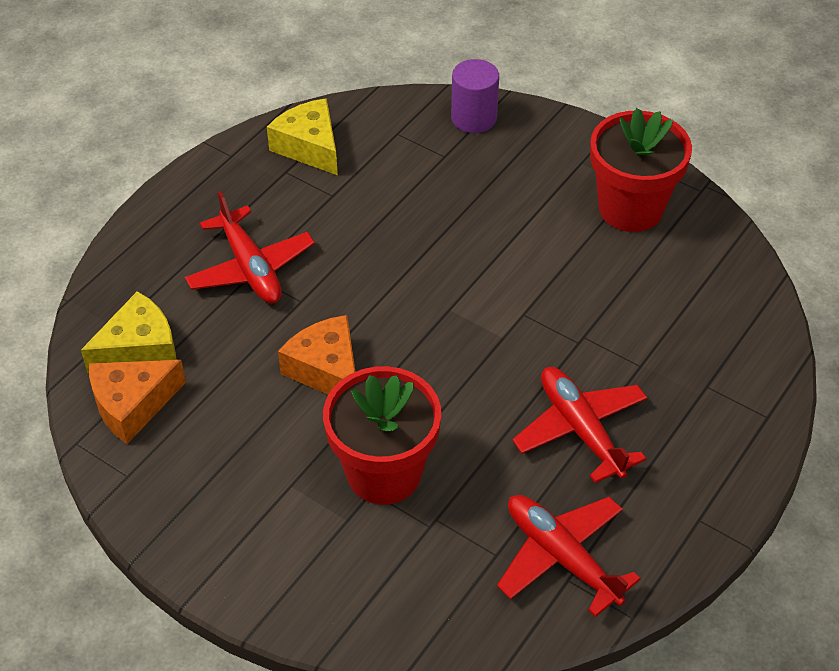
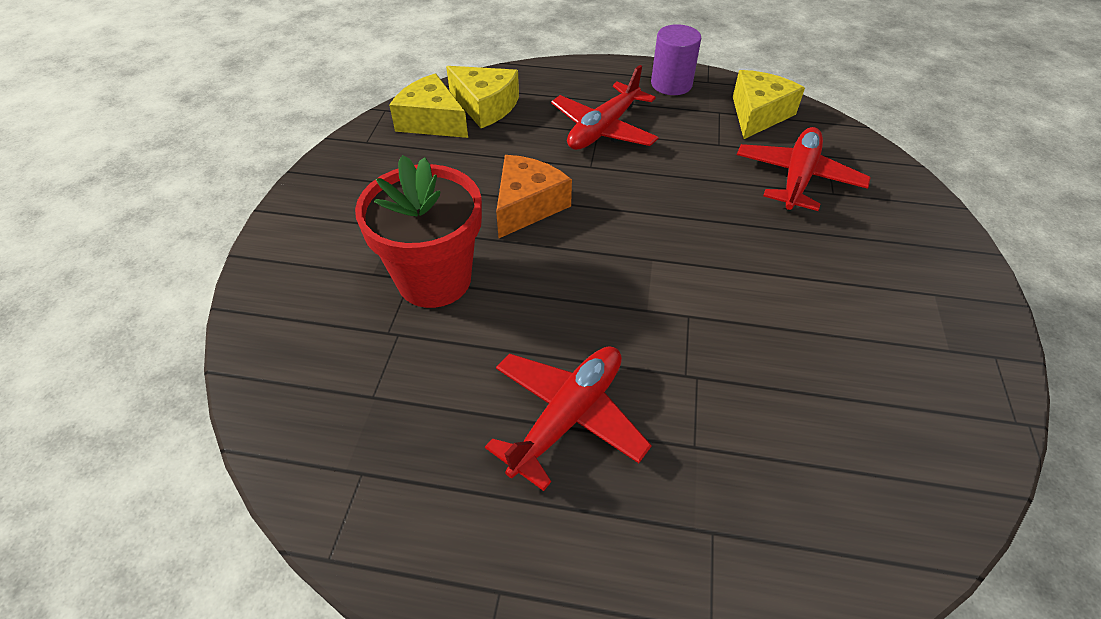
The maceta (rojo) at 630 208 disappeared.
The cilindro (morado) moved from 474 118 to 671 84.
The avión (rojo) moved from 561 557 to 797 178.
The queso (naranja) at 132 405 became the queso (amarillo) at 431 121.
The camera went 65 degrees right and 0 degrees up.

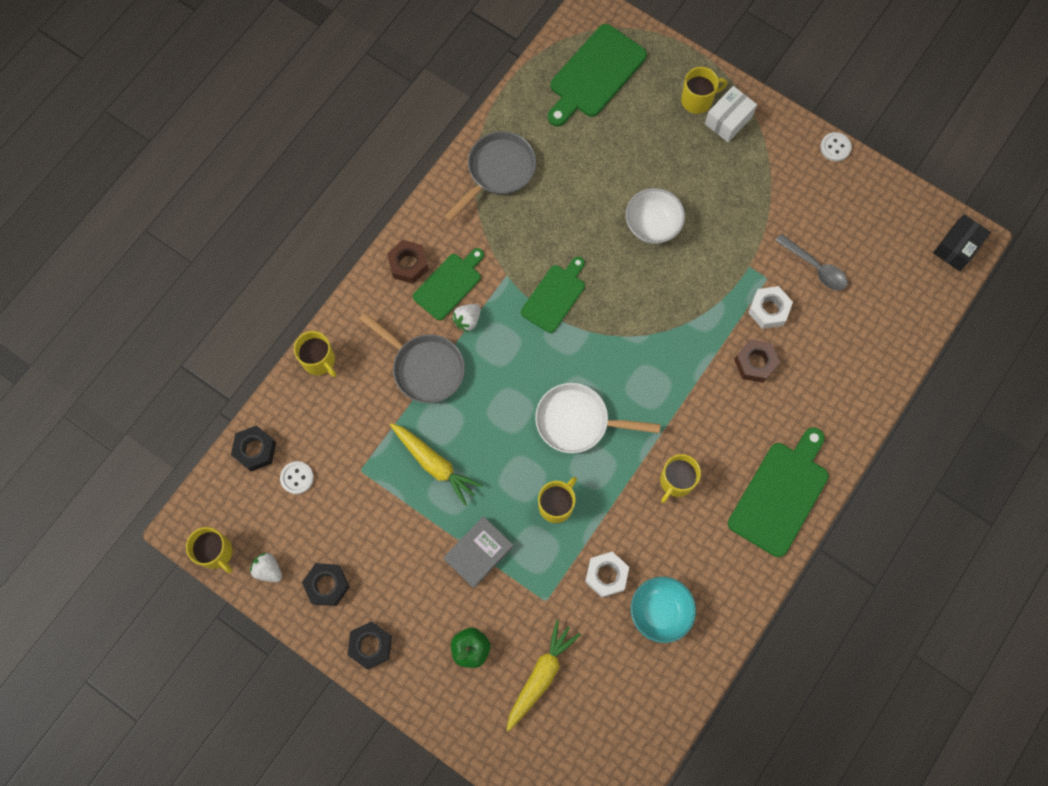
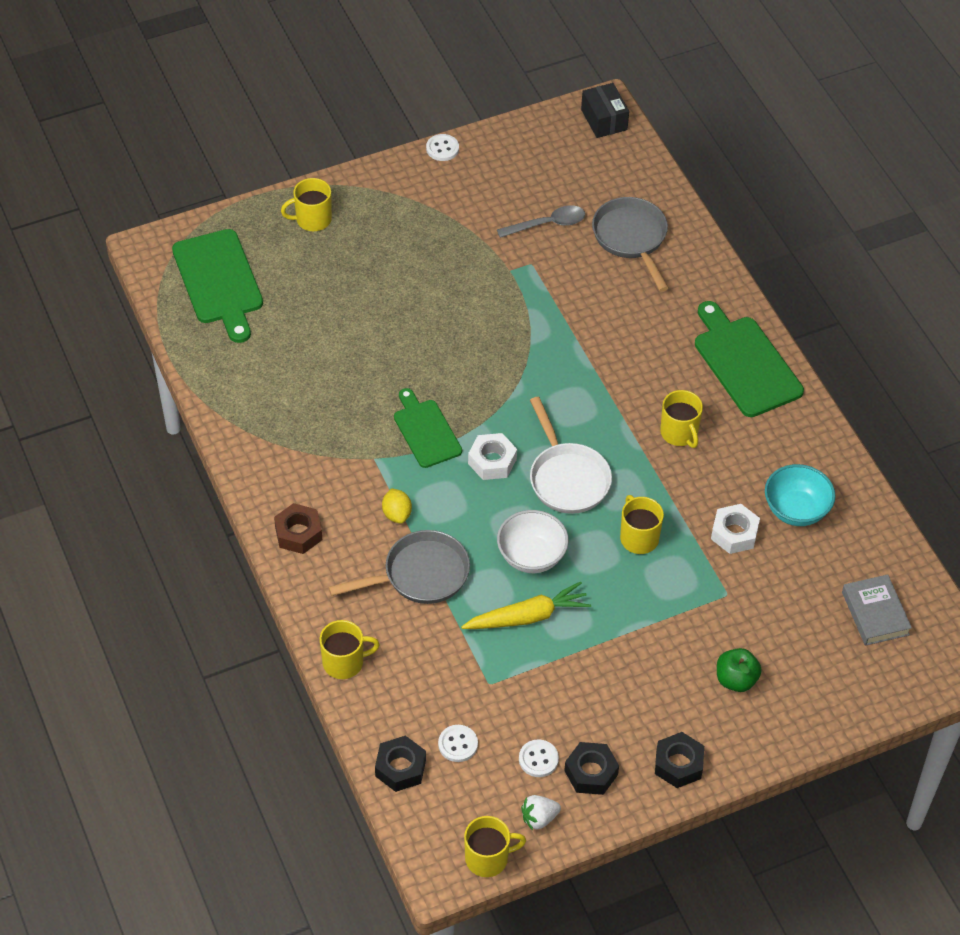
The tabla de cortar (verde) at 449 284 disappeared.
The zanahoria (amarillo) at 540 676 disappeared.
The caja (blanco) at 728 120 disappeared.
The tuerca (marrón) at 755 363 disappeared.
The botón (blanco) at 538 759 appeared.
The libro (gris) moved from 478 552 to 875 613.
The sartén (gris) moved from 498 171 to 631 239.
The cuenco (blanco) moved from 652 225 to 531 556.
The tuerca (blanco) moved from 768 310 to 492 461.
The fresa (blanco) at 467 320 was replaced by the limón (amarillo) at 397 514.
The sartén (blanco) at 578 421 turned 60 degrees counterclockwise.
The taza (amarillo) at 697 100 turned 120 degrees counterclockwise.
The camera went 60 degrees left and 20 degrees down.

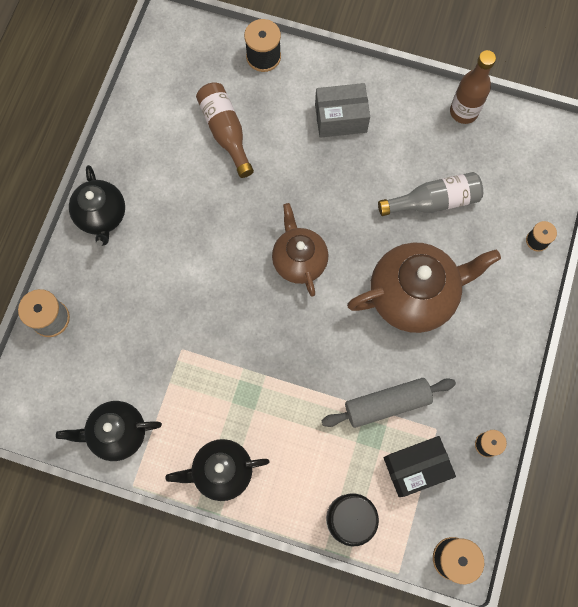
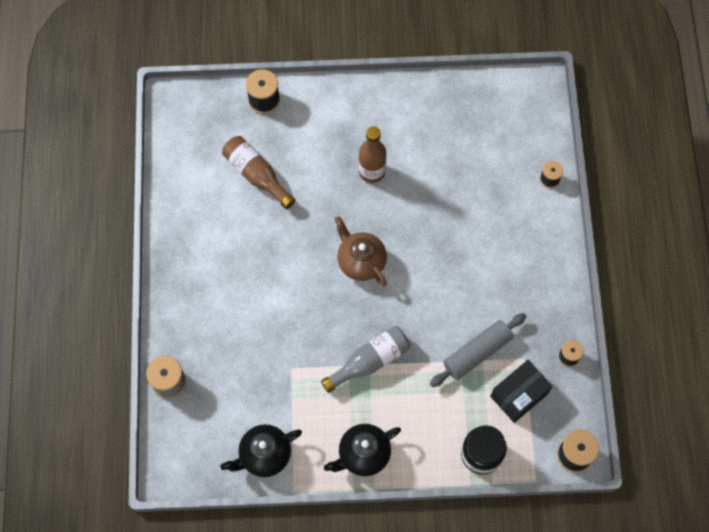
The tetera (negro) at 102 216 disappeared.
The caja (gris) at 340 118 disappeared.
The tetera (marrón) at 413 295 disappeared.
The botella (gris) moved from 434 201 to 370 361.
The botella (marrón) moved from 463 112 to 372 171.
The camera went 20 degrees left and 5 degrees down.

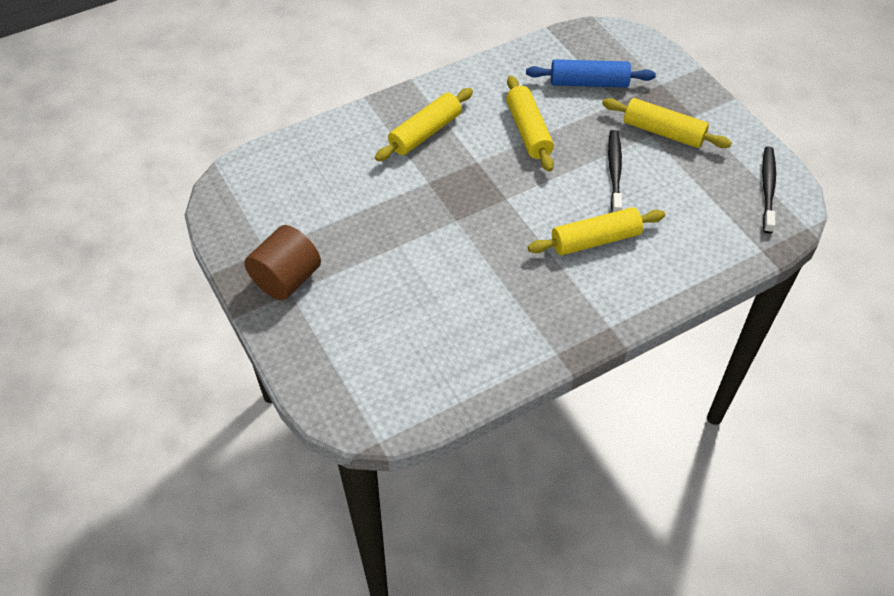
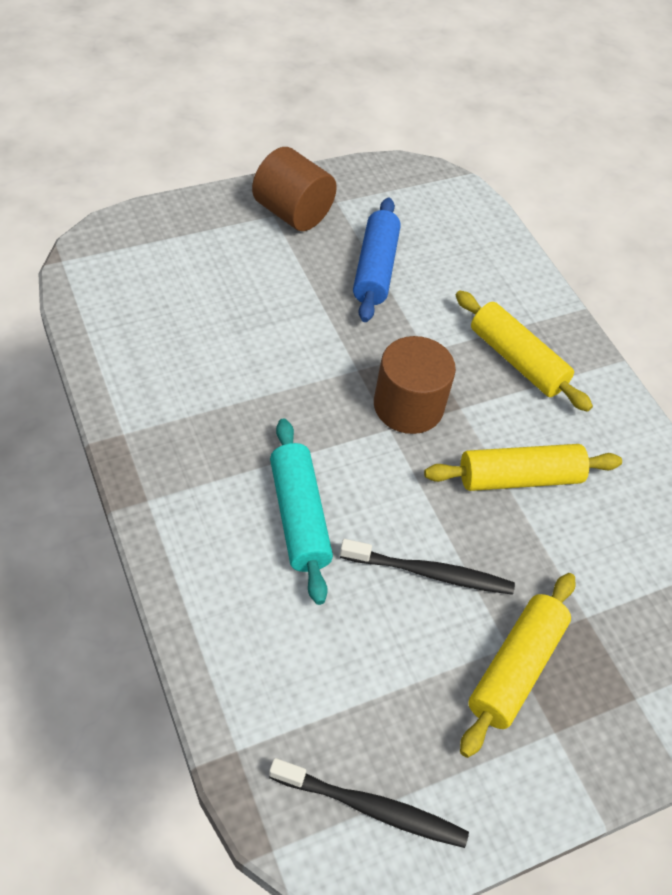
The cilindro (marrón) at 408 406 appeared.
The rodillo (azul) moved from 589 83 to 375 269.
The rodillo (amarillo) at 595 240 became the rodillo (turquesa) at 299 516.
The camera went 90 degrees right and 0 degrees up.

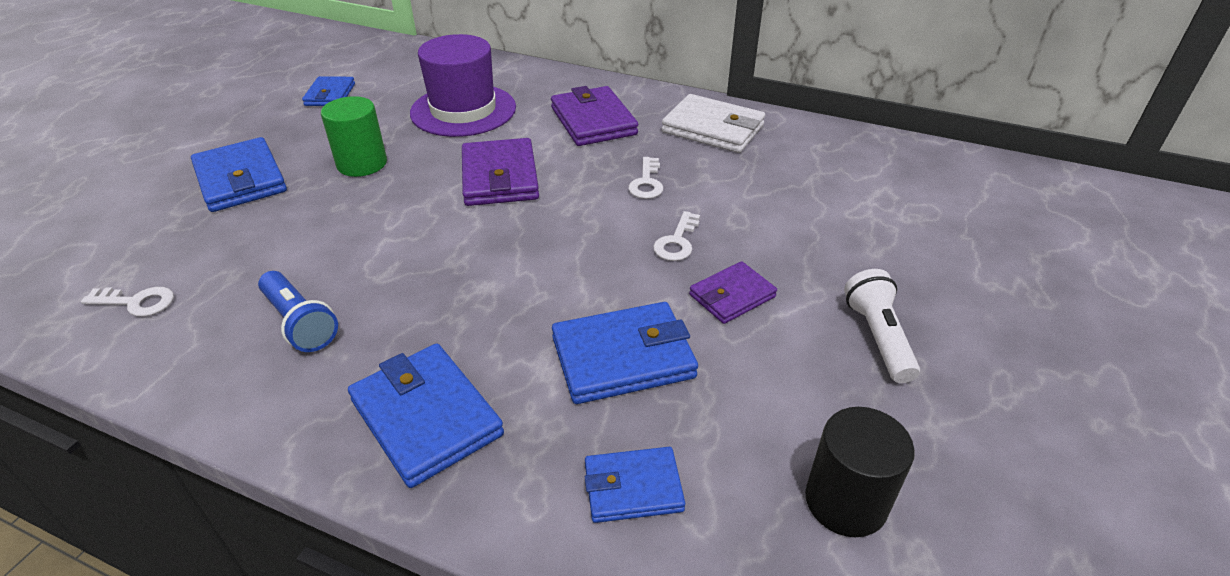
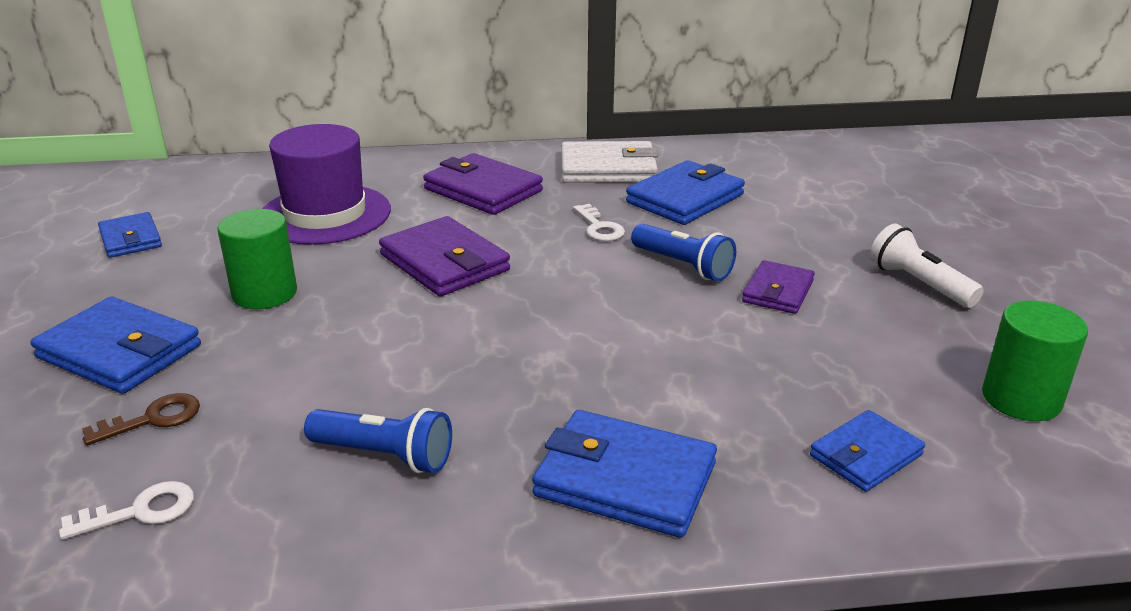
The llave (marrón) at 153 419 appeared.
The cartera (azul) moved from 623 358 to 685 199.
The llave (blanco) at 677 242 was replaced by the lámpara de mano (azul) at 683 265.
The cilindro (negro) at 845 501 became the cilindro (verde) at 1021 399.
The camera went 30 degrees left and 10 degrees down.

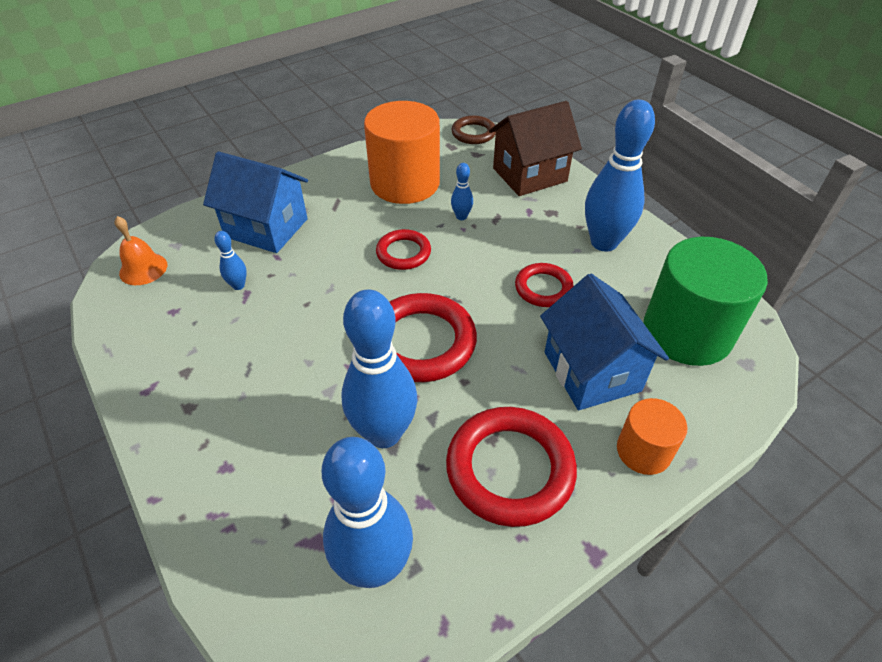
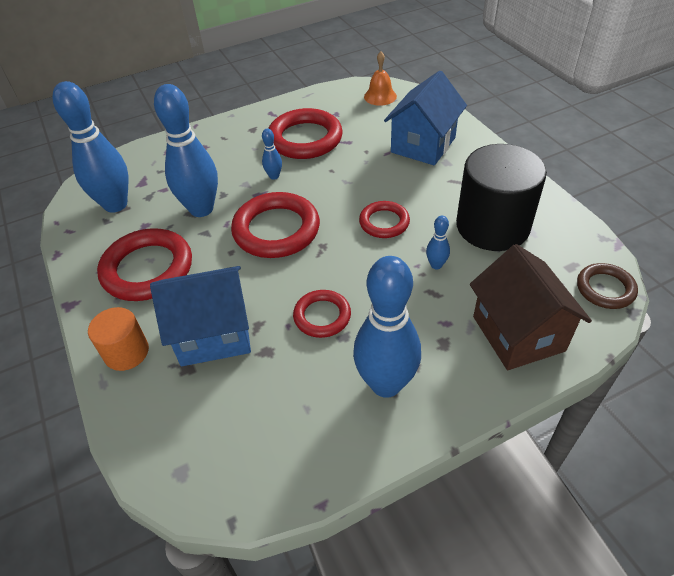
The cilindro (verde) at 687 332 disappeared.
The anillo (rojo) at 305 139 appeared.
The bolo (azul) moved from 238 285 to 274 176.
The cilindro (naranja) at 405 183 became the cilindro (negro) at 492 226.
The camera went 100 degrees right and 0 degrees up.

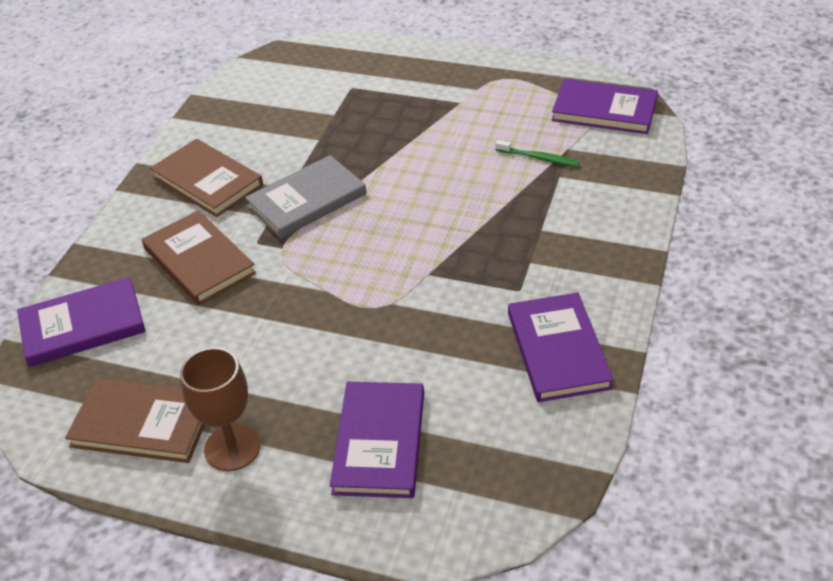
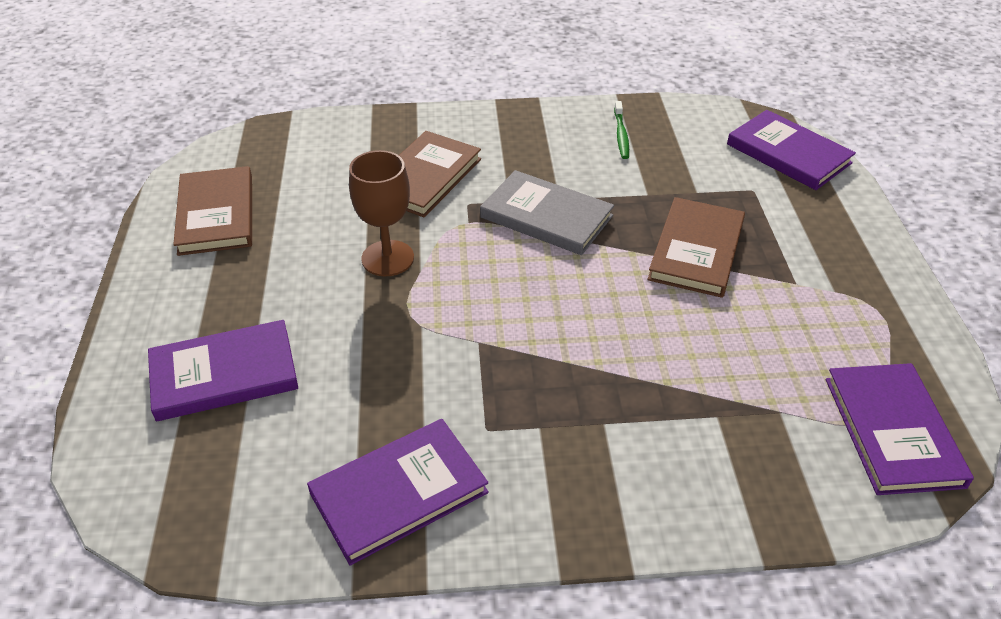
The libro (morado) moved from 83 325 to 788 154.
The libro (marrón) moved from 207 181 to 696 250.
The copa (marrón) moved from 232 447 to 387 258.
The cepillo de dientes (verde) moved from 539 158 to 621 135.
The camera went 65 degrees right and 0 degrees up.

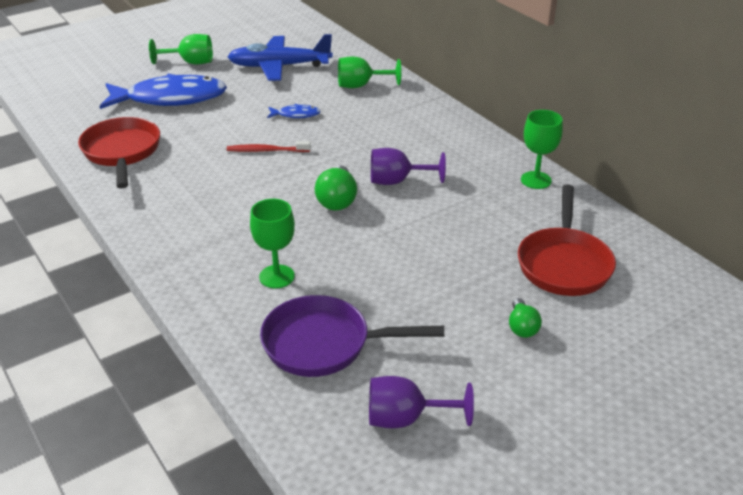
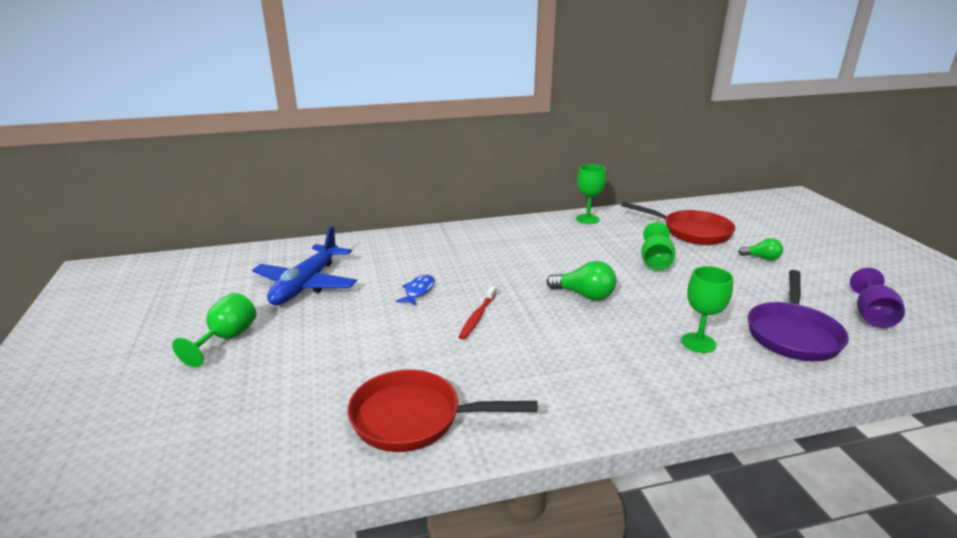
The pez (azul) at 170 98 disappeared.
The copa (morado) at 397 181 disappeared.
The copa (verde) moved from 361 85 to 655 262.
The camera went 70 degrees left and 10 degrees down.

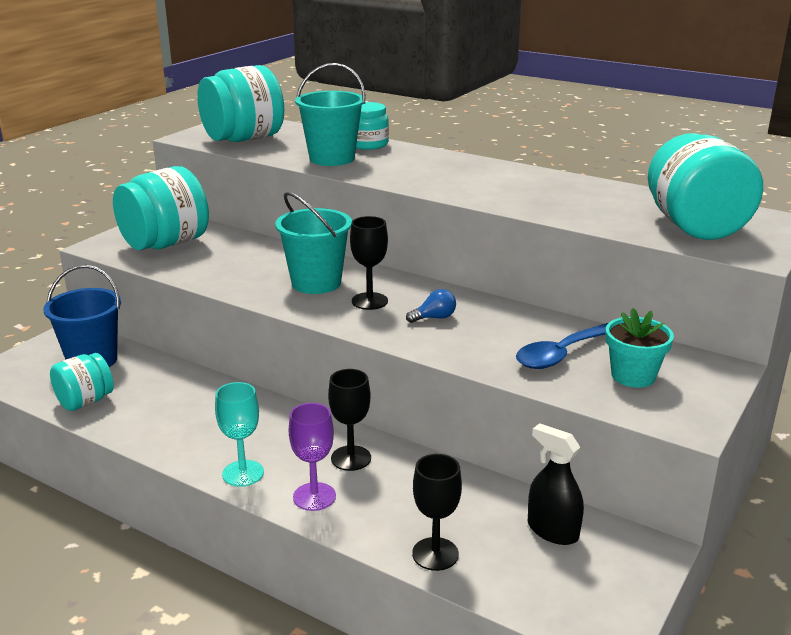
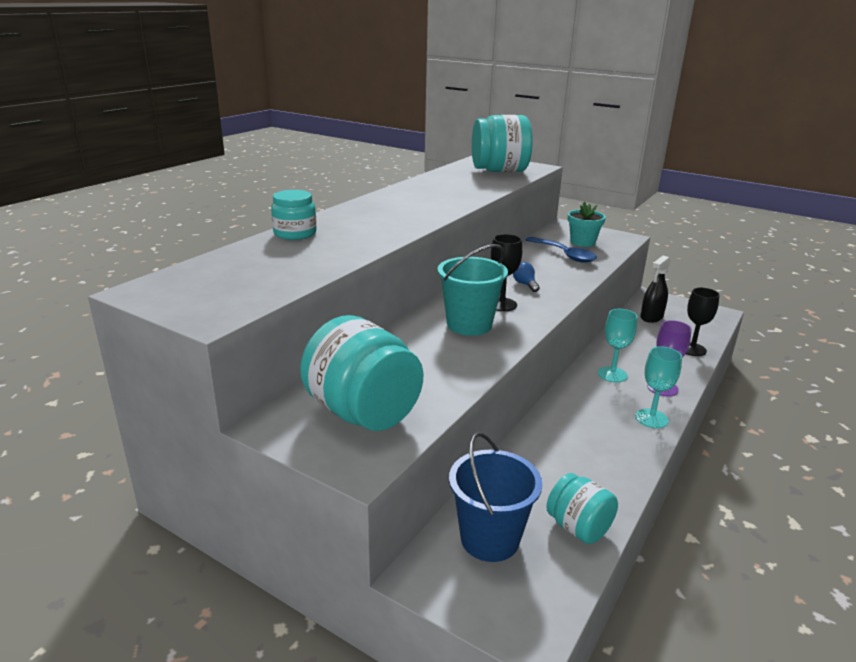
The tarro (turquesa) at 243 139 disappeared.
The balde (turquesa) at 332 158 disappeared.
The copa (negro) at 351 458 became the copa (turquesa) at 612 374.
The camera went 90 degrees left and 0 degrees up.

